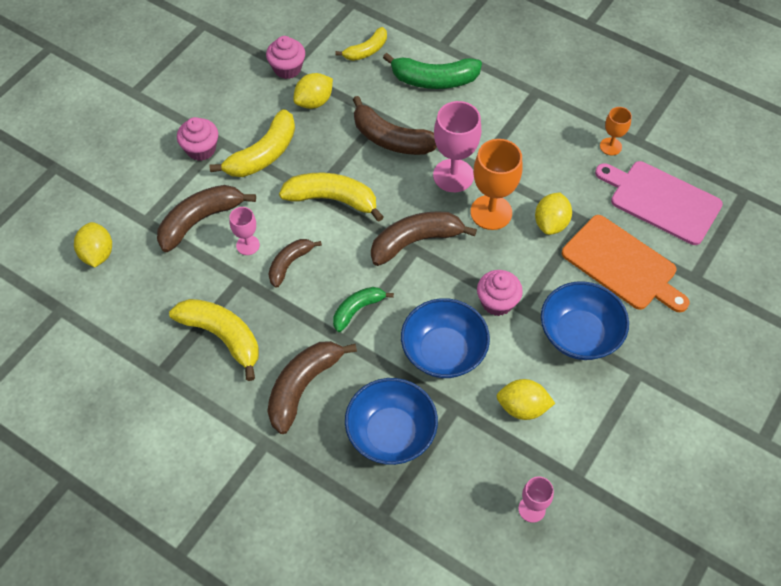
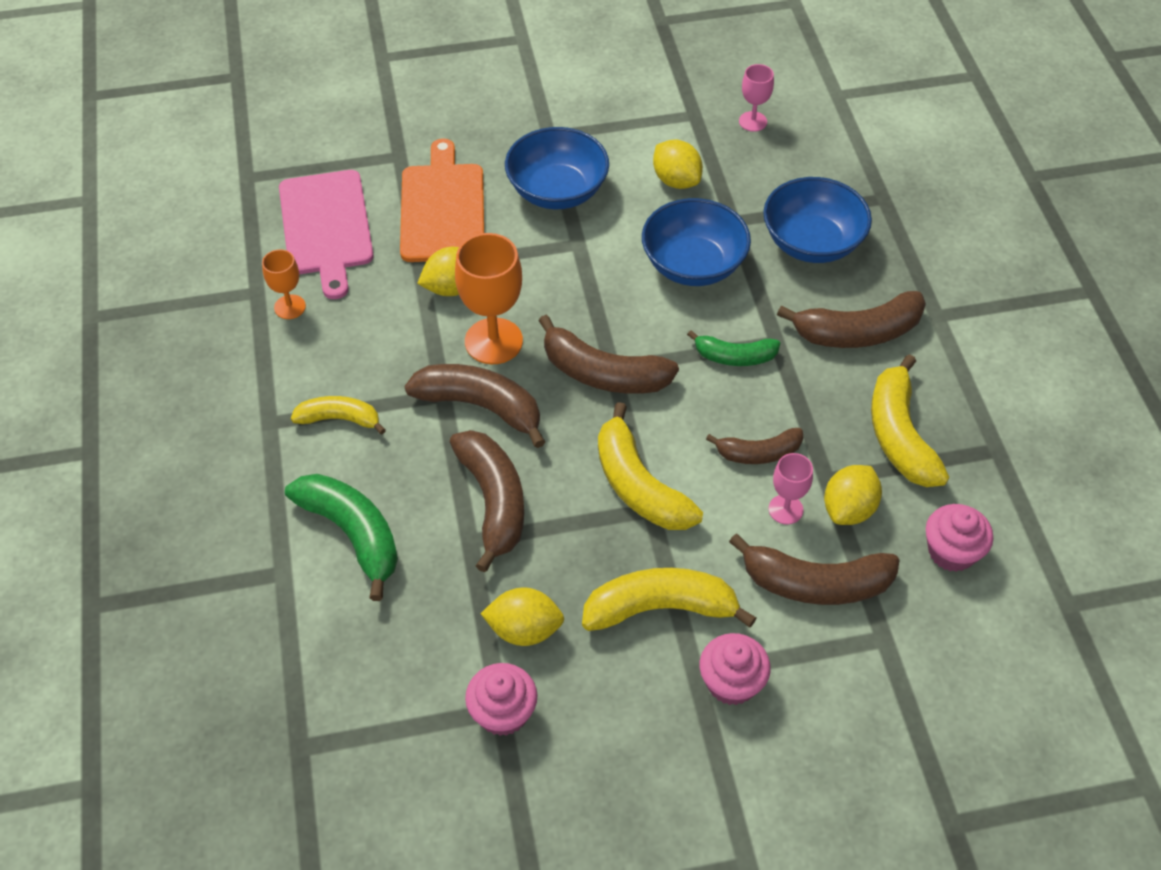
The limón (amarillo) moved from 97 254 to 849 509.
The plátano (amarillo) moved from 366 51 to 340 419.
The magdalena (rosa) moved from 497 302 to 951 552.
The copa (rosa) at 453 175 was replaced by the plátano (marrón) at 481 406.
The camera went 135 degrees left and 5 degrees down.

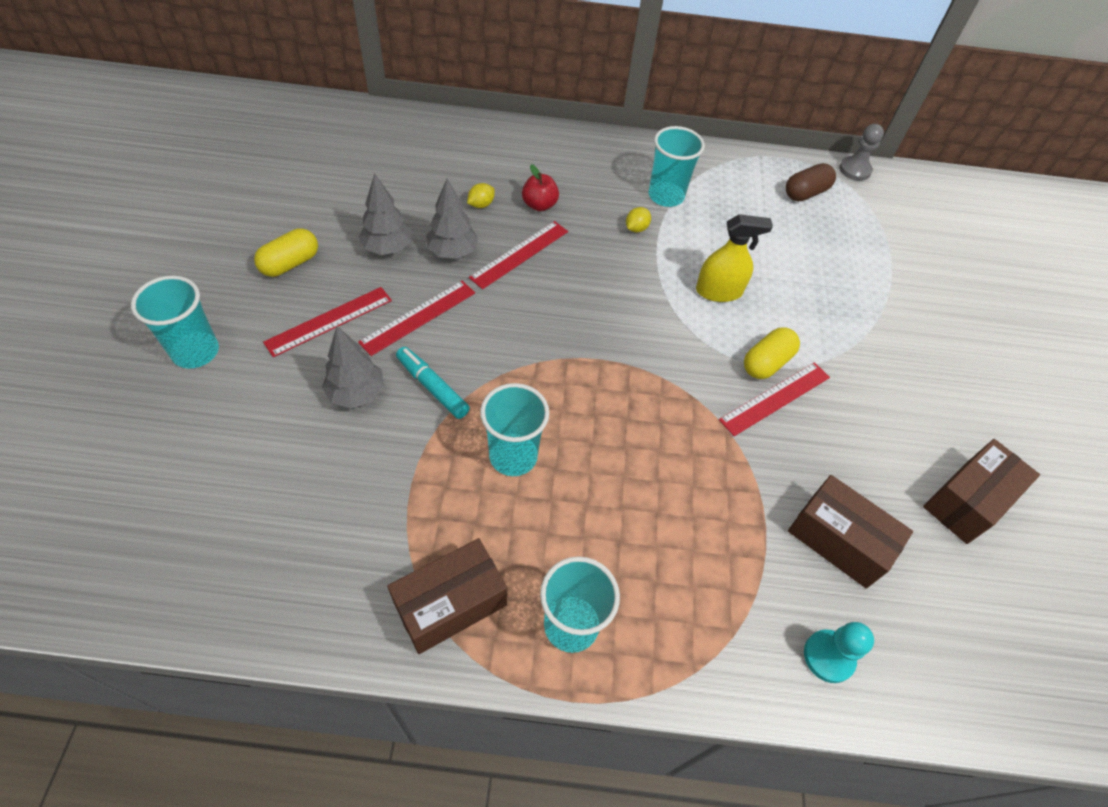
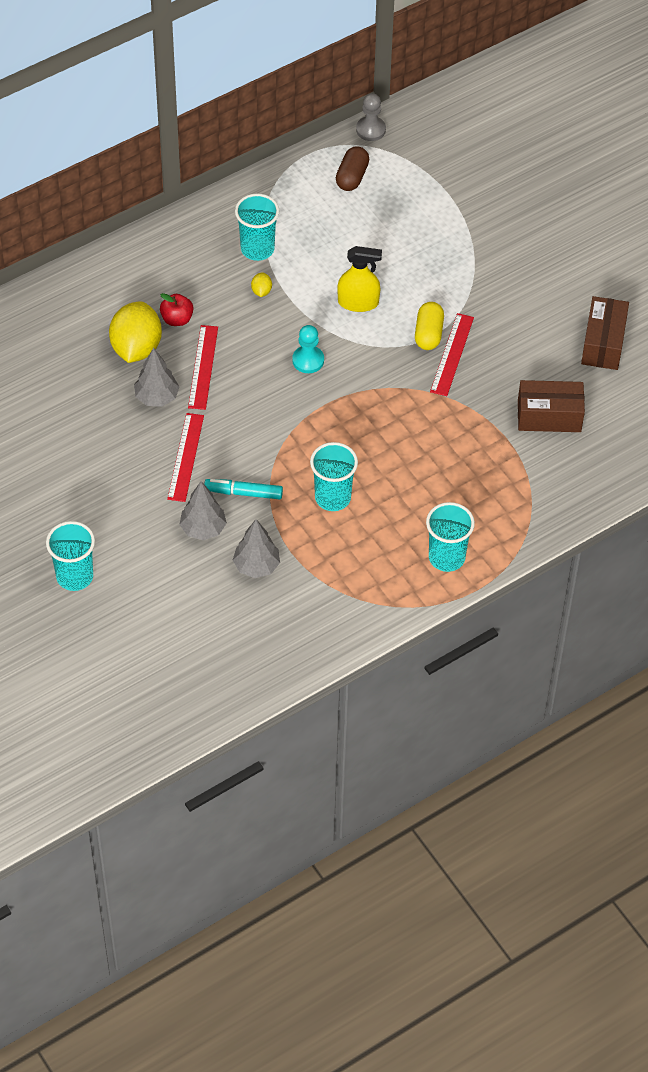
The cápsula (amarillo) at 290 263 disappeared.
The regla (rojo) at 329 321 disappeared.
The caja (marrón) at 450 604 disappeared.
The árbol (gris) moved from 387 248 to 256 566.
The peón (turquesa) moved from 828 656 to 308 360.
The pulverizador (amarillo) at 719 291 turned 45 degrees clockwise.
The limón (amarillo) at 481 204 changed to 2.43 times the size.
The camera went 35 degrees left and 0 degrees up.

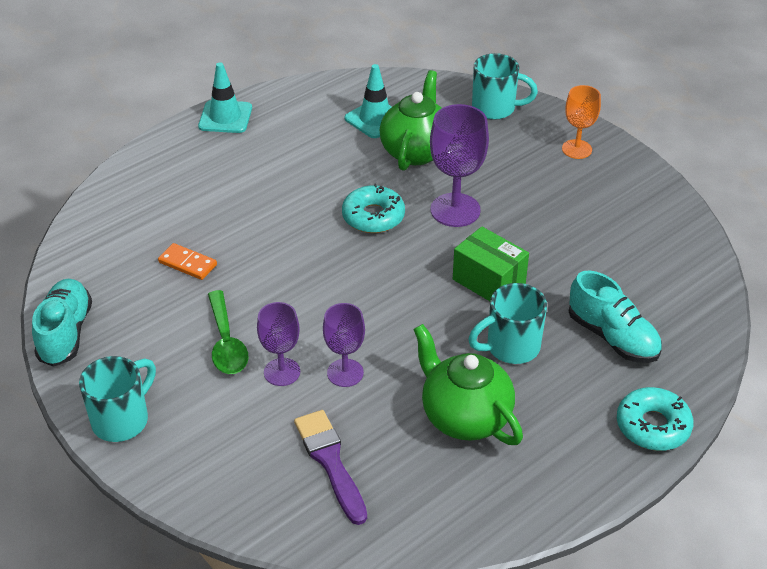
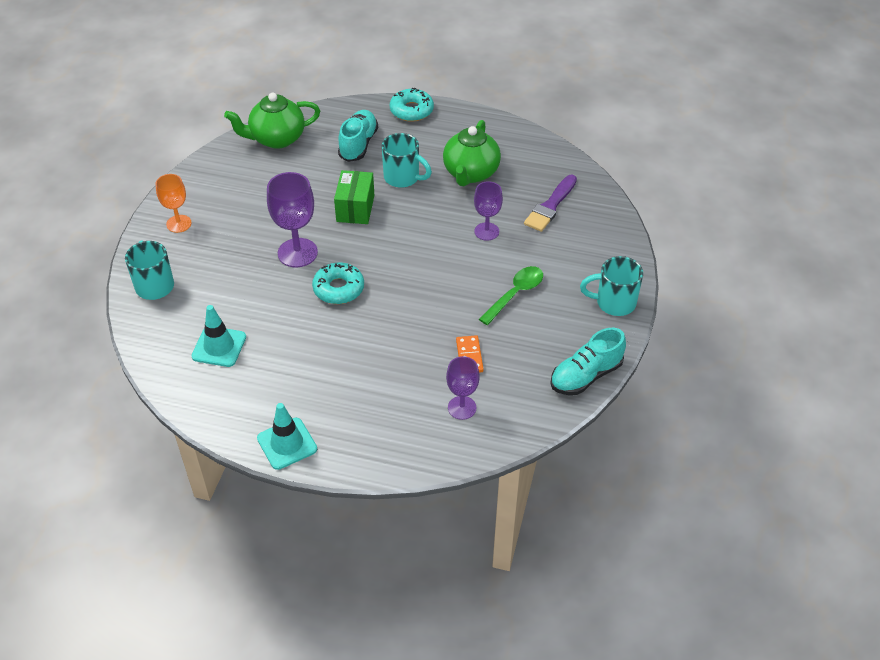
The copa (morado) moved from 282 372 to 462 408.
The tetera (verde) moved from 416 151 to 277 139.
The camera went 125 degrees left and 5 degrees up.

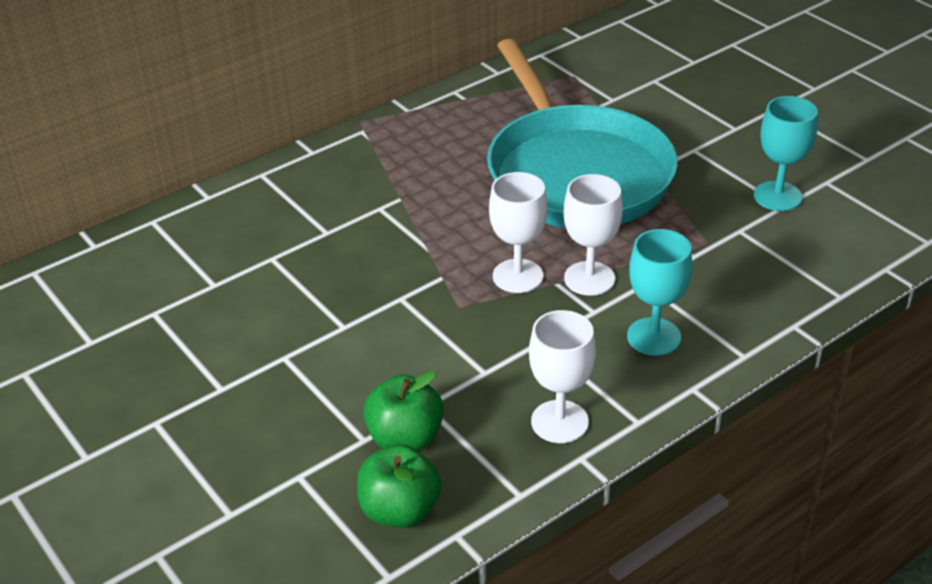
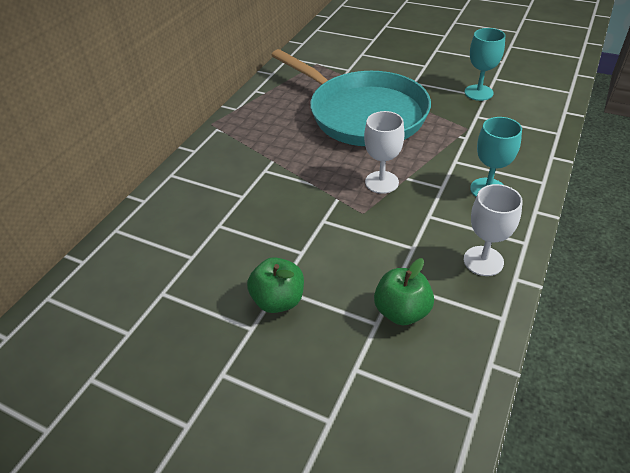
The copa (blanco) at 589 278 disappeared.
The manzana (verde) moved from 400 510 to 278 300.
The camera went 25 degrees left and 5 degrees up.

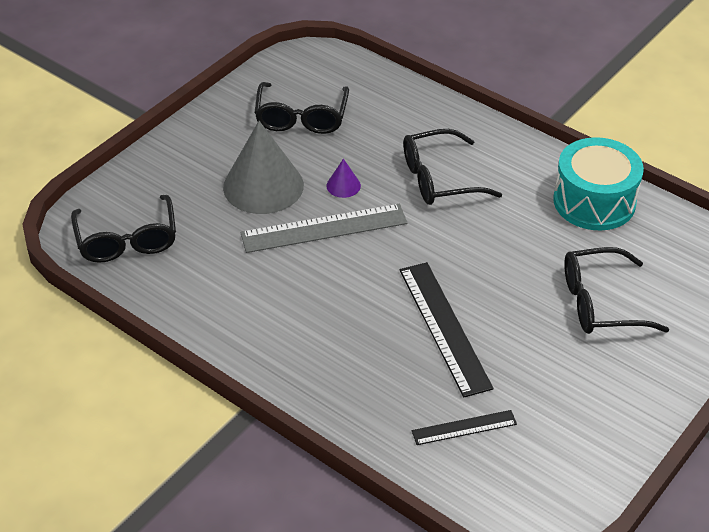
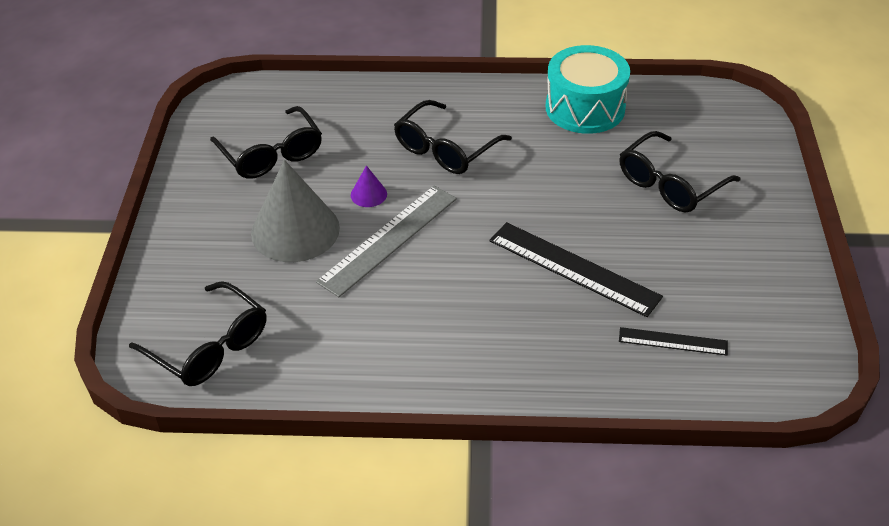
The regla (negro) at 464 427 turned 60 degrees clockwise.
The camera went 35 degrees left and 0 degrees up.

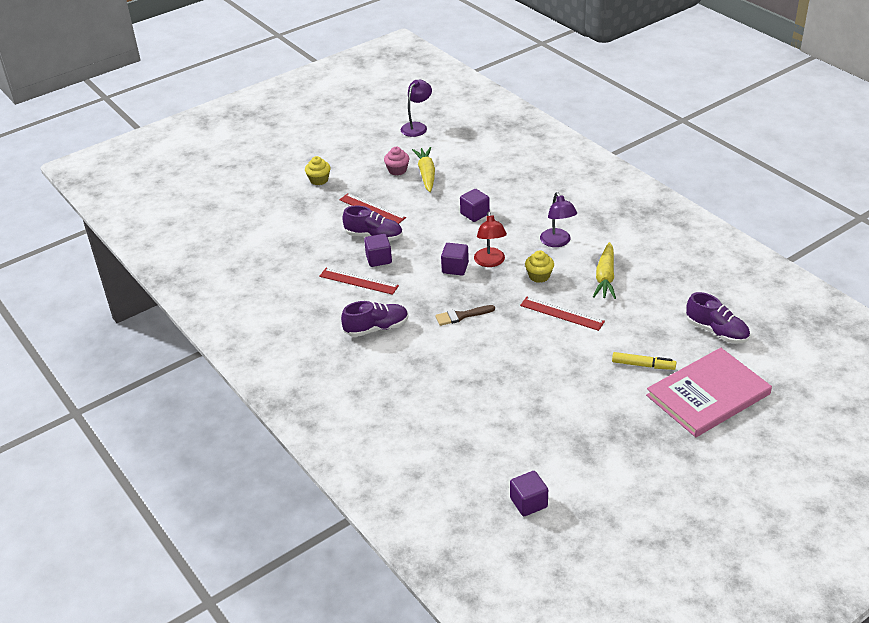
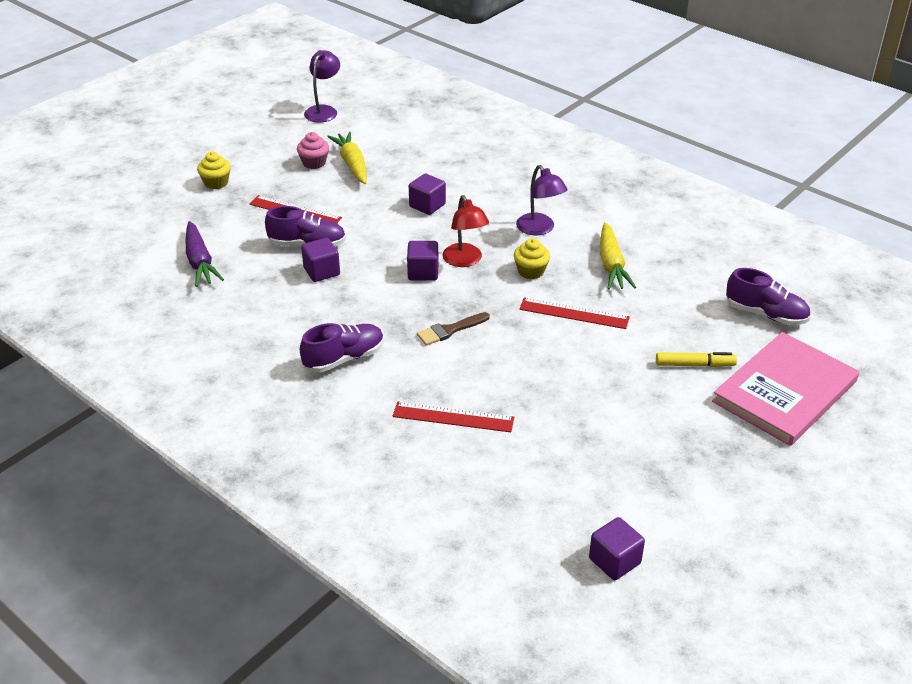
The zanahoria (morado) at 200 262 appeared.
The regla (rojo) moved from 358 281 to 453 417.
The camera went 15 degrees left and 0 degrees up.

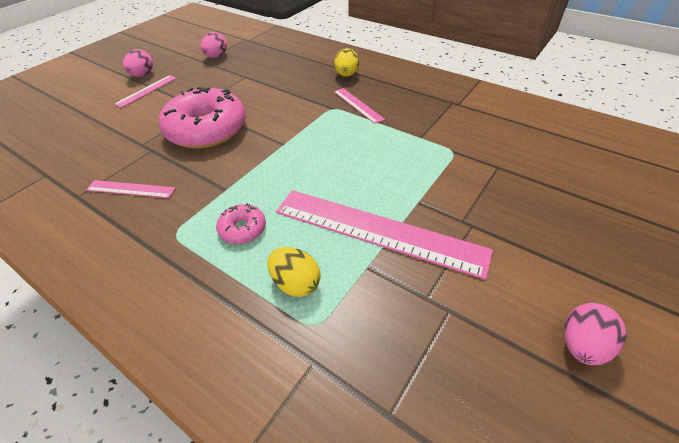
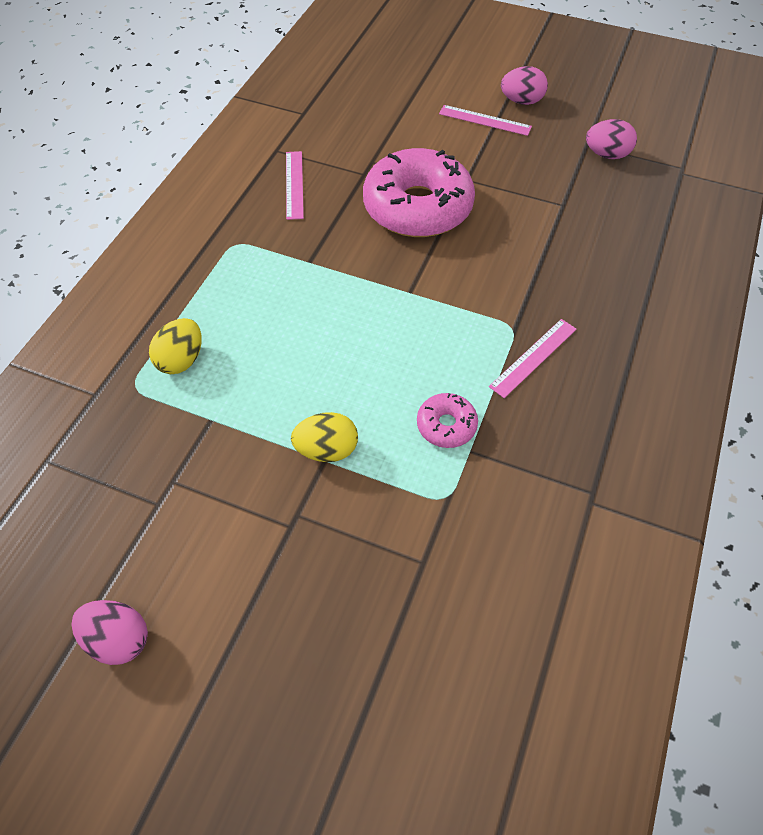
The regla (rosa) at 378 231 disappeared.
The rosquilla (rosa) moved from 243 229 to 446 425.
The huevo (amarillo) moved from 346 75 to 327 450.
The camera went 75 degrees right and 10 degrees up.

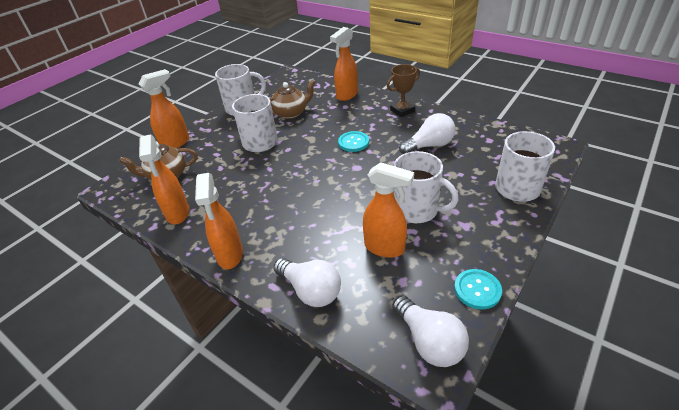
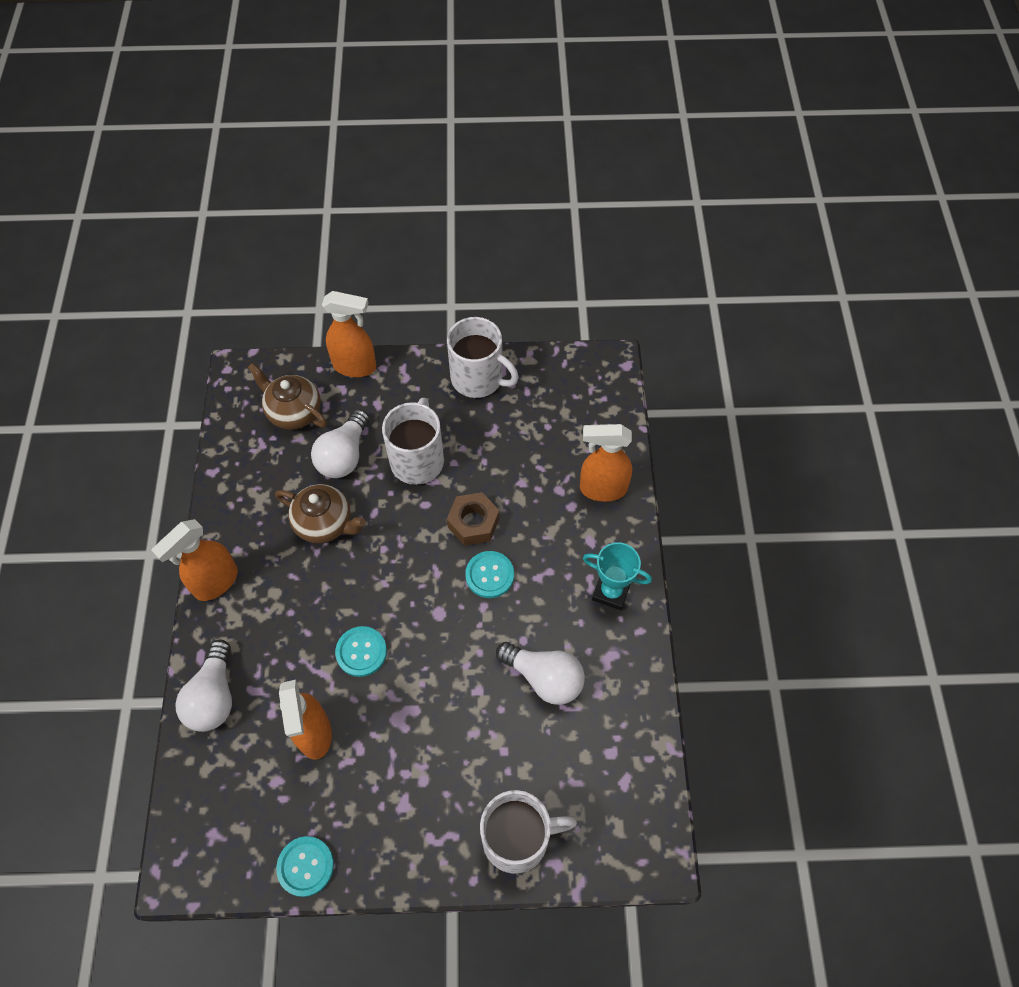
The pulverizador (naranja) at 178 213 disappeared.
The taza (blanco) at 417 210 disappeared.
The botón (turquesa) at 361 652 appeared.
The tuerca (marrón) at 473 523 appeared.
The tetera (marrón) moved from 291 113 to 325 523.
The bombilla (blanco) moved from 429 341 to 344 455.
The trofeo (marrón) at 402 111 became the trofeo (turquesa) at 611 592.
The camera went 50 degrees right and 20 degrees up.

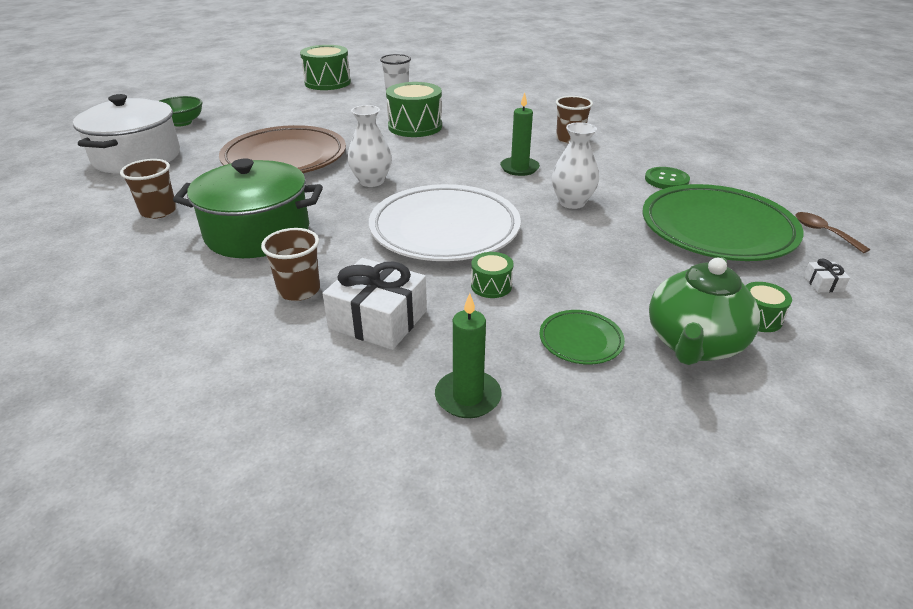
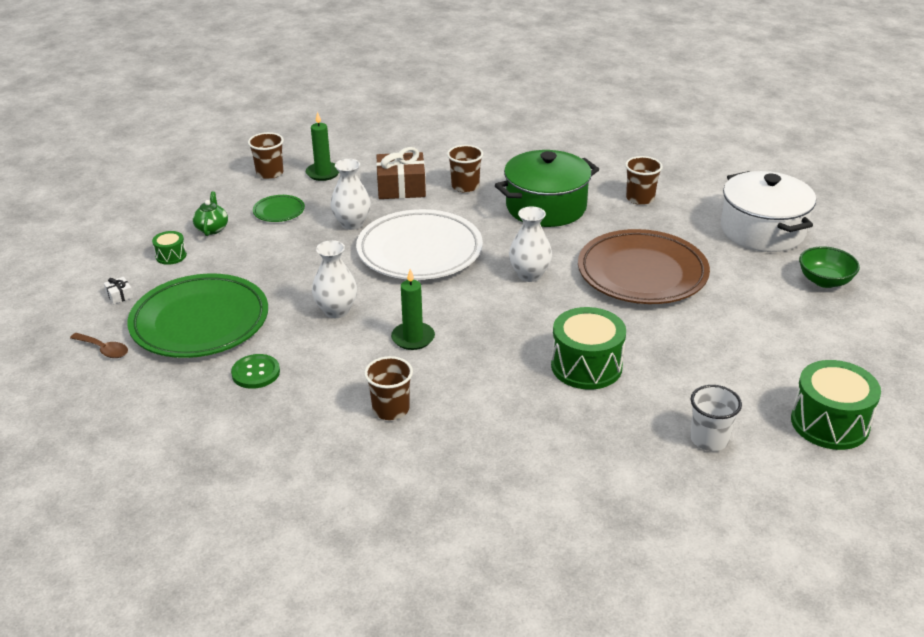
The vaso (marrón) at 269 173 appeared.
The tambor (verde) at 491 286 was replaced by the florero (blanco) at 352 223.
The regalo (blanco) at 378 319 became the regalo (marrón) at 401 187.
The tetera (verde) at 693 344 changed to 0.54 times the size.
The camera went 150 degrees right and 0 degrees up.

